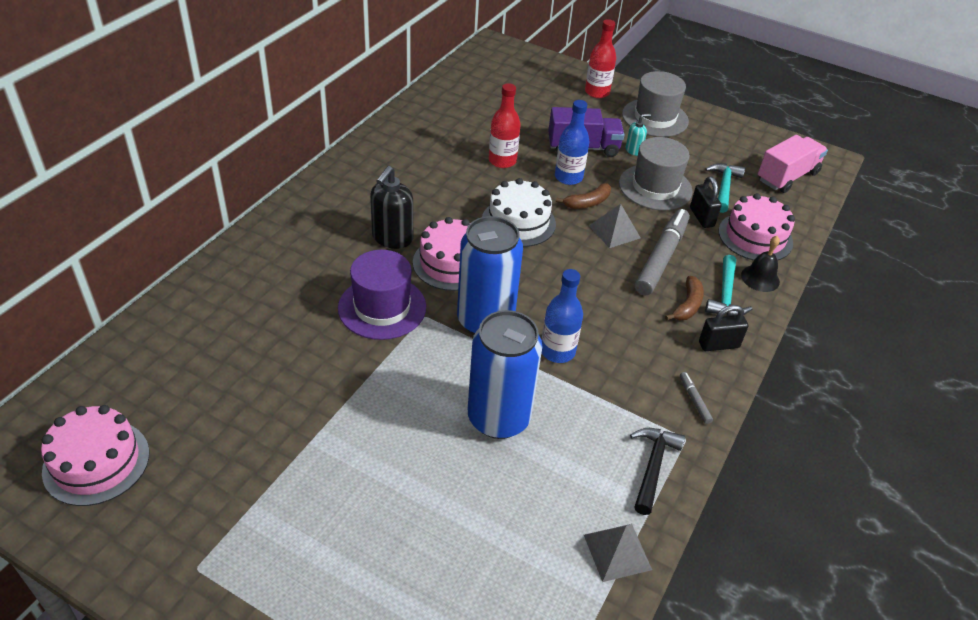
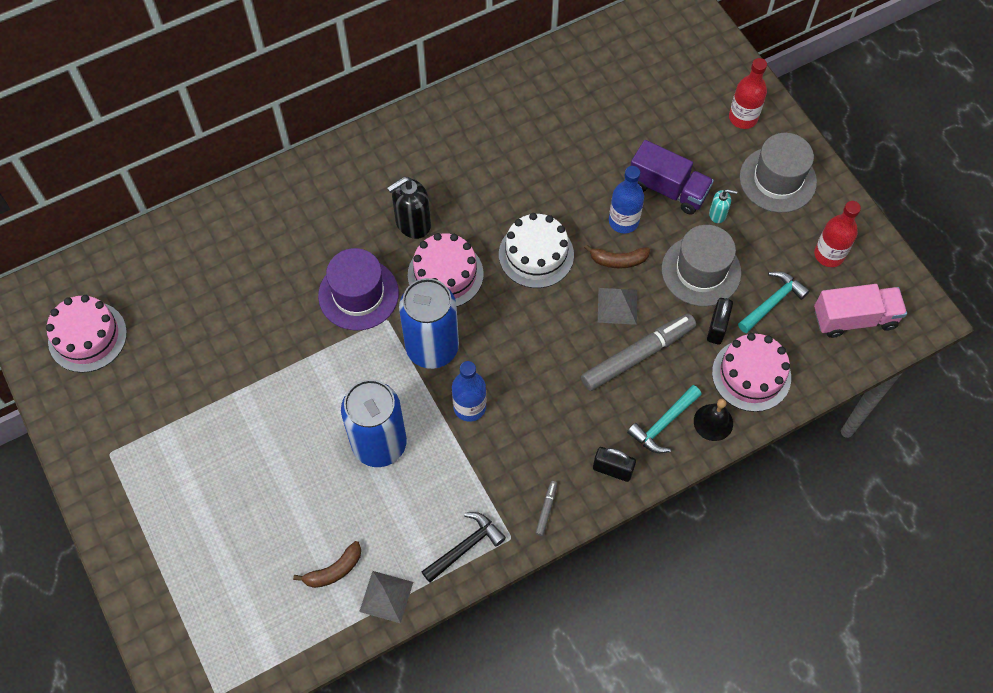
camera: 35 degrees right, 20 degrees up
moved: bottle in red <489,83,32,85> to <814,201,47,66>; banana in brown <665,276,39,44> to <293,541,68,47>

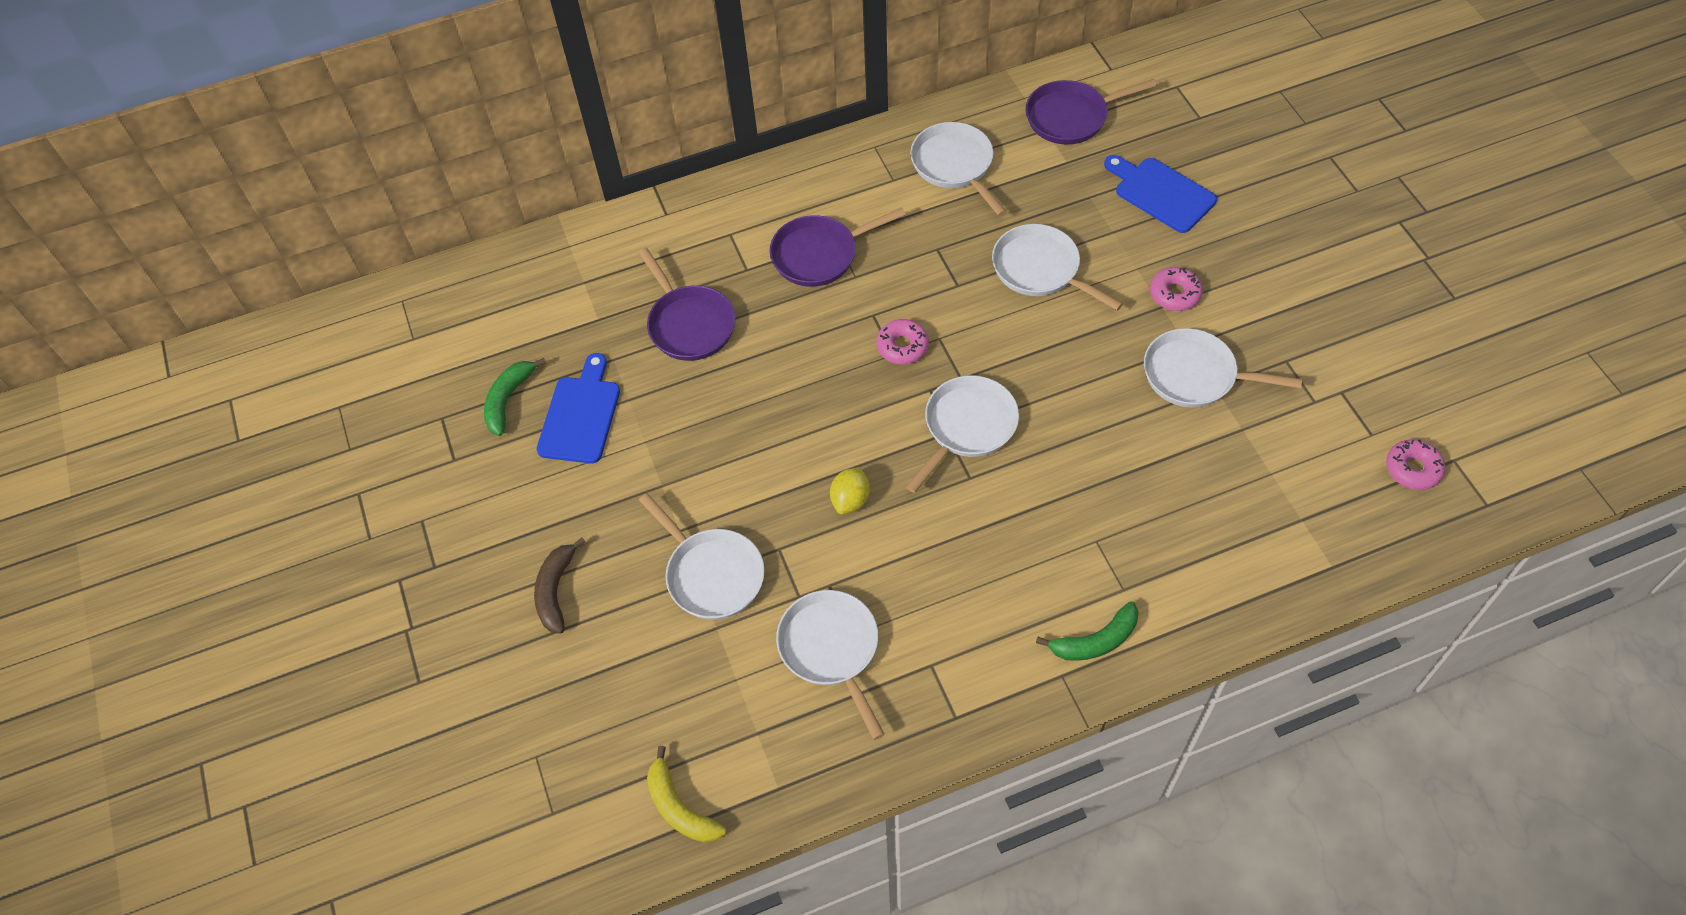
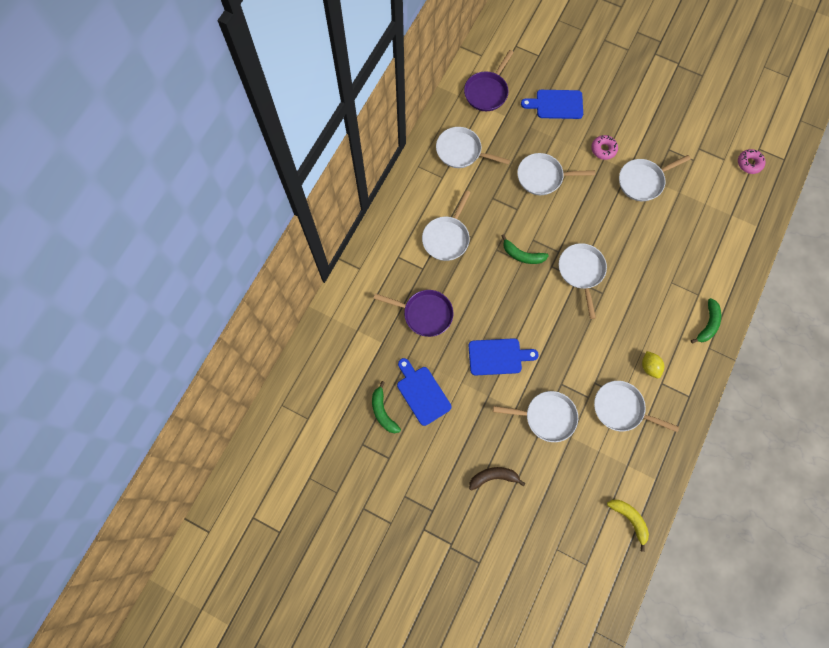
camera: 45 degrees left, 15 degrees up
added: cutting board in blue <469,338,70,37>
moved: lemon in yellow <830,467,40,47> to <642,351,22,27>
replaced: donut in pink <876,319,53,45> to banana in green <502,234,47,30>
recoloured: pan in purple <770,207,136,80> to pan in white <422,190,49,71>
turned: banana in brown <534,538,51,96> = <469,467,57,23> 120 degrees clockwise; banana in yellow <647,746,79,97> = <607,500,42,52> 135 degrees counterclockwise

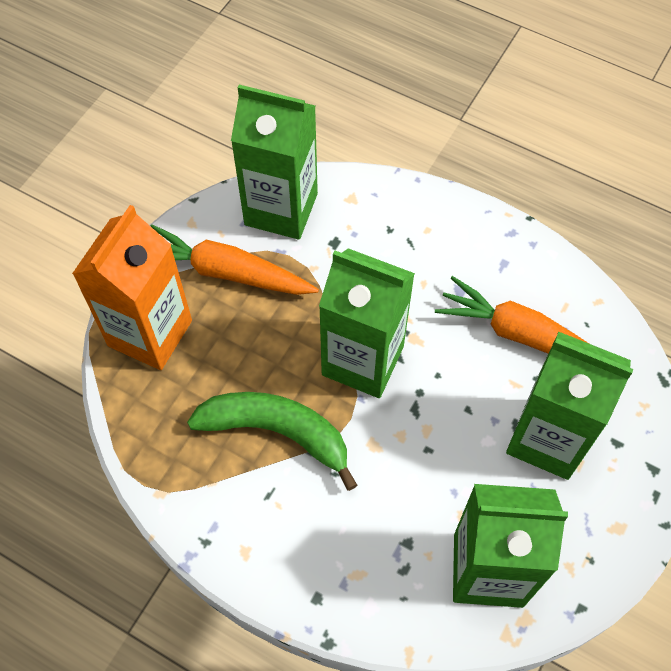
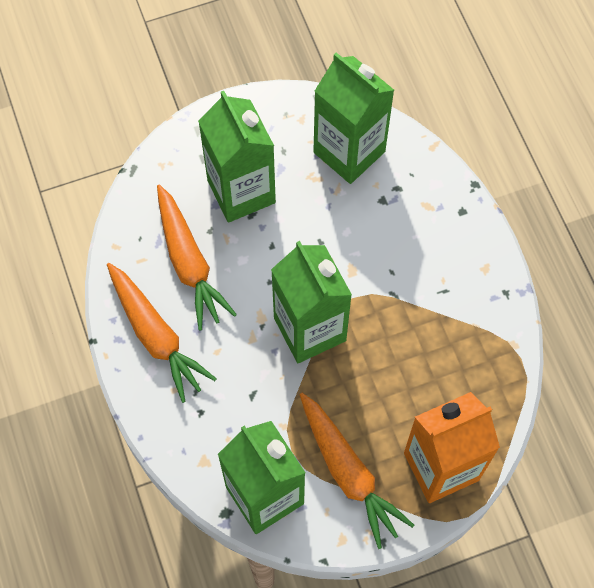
camera: 140 degrees left, 5 degrees up
removed: banana in green <187,392,170,99>
added: carrot in orange <107,263,110,140>

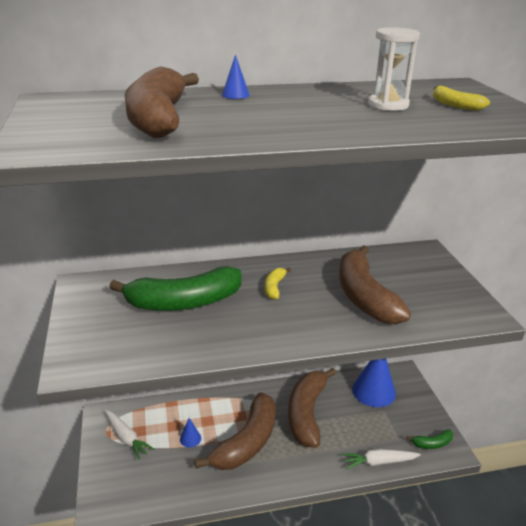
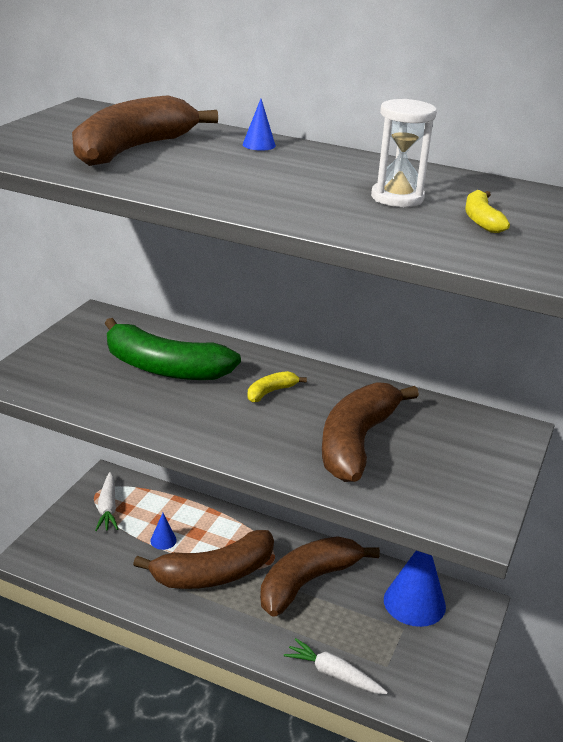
camera: 35 degrees right, 0 degrees up
removed: banana in green <406,429,47,20>

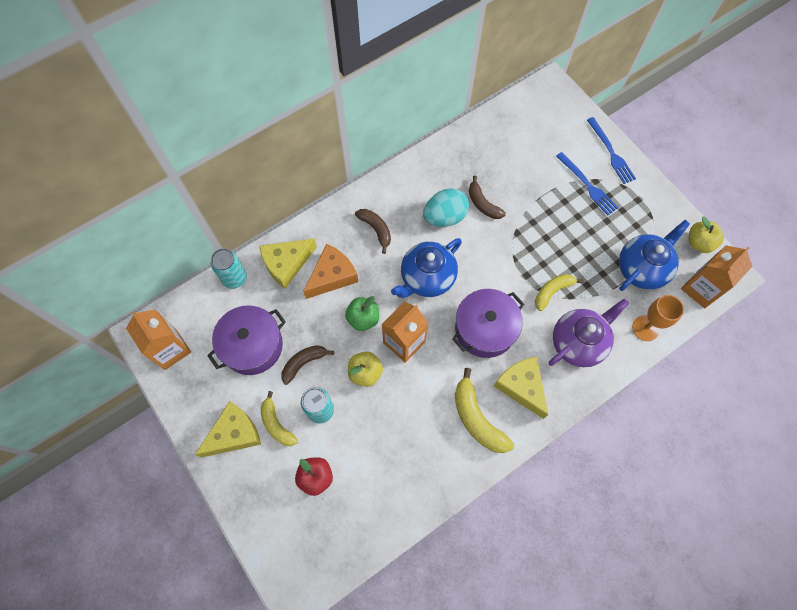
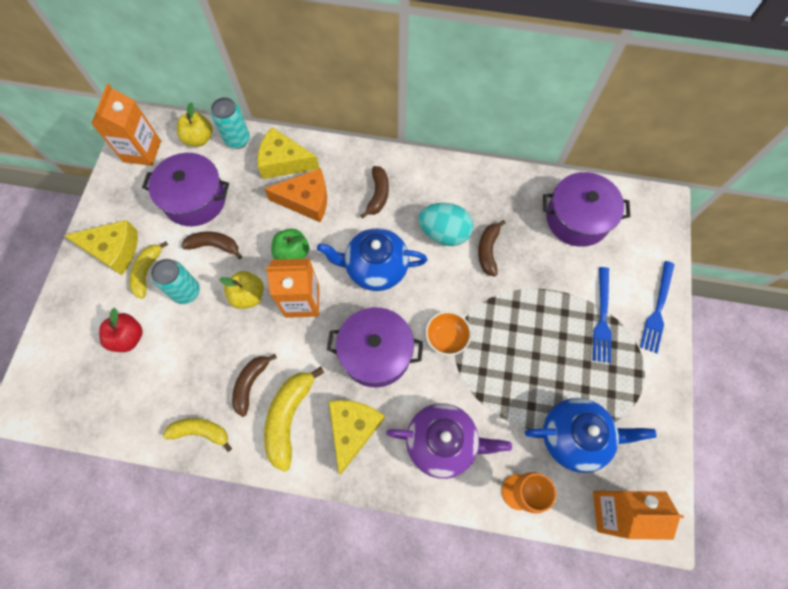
camera: 45 degrees right, 0 degrees up
added: pot in purple <543,172,88,75>; bowl in orange <425,311,47,45>; banana in brown <232,354,45,63>
moved: apple in yellow <689,217,35,36> to <177,103,36,44>; banana in yellow <535,274,48,37> to <163,418,69,34>

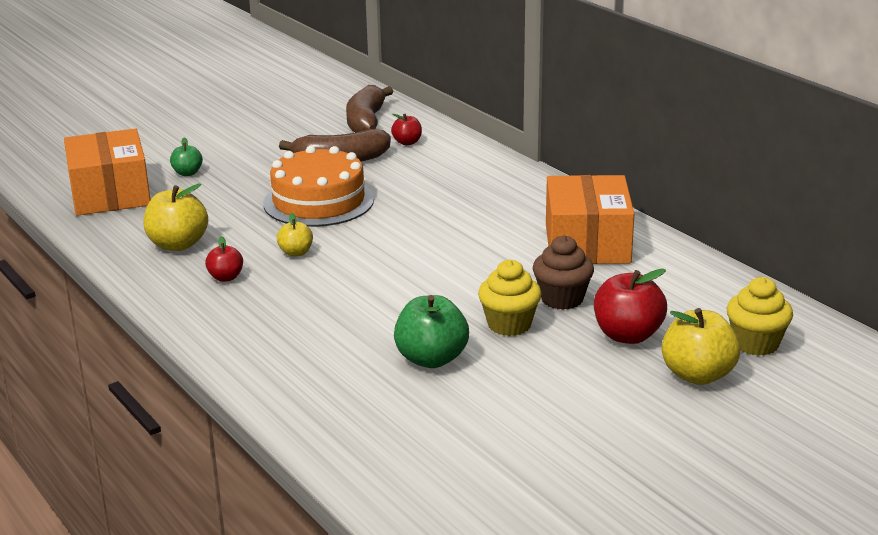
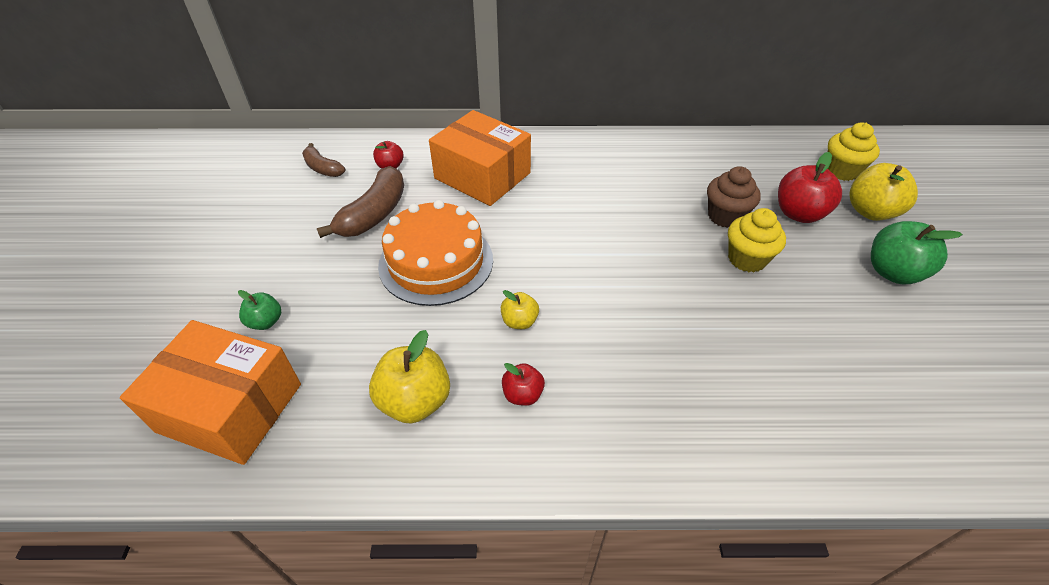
camera: 55 degrees left, 20 degrees up
moved: box in orange <546,175,88,89> to <429,110,102,96>; apple in green <394,295,75,73> to <871,221,92,63>
resized: banana in brown <346,85,47,47> = <302,143,43,34> x0.60

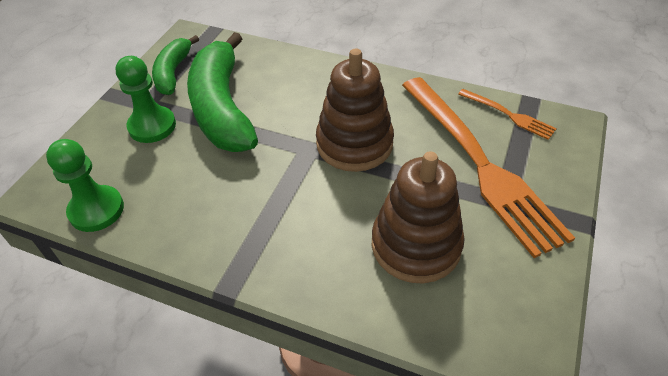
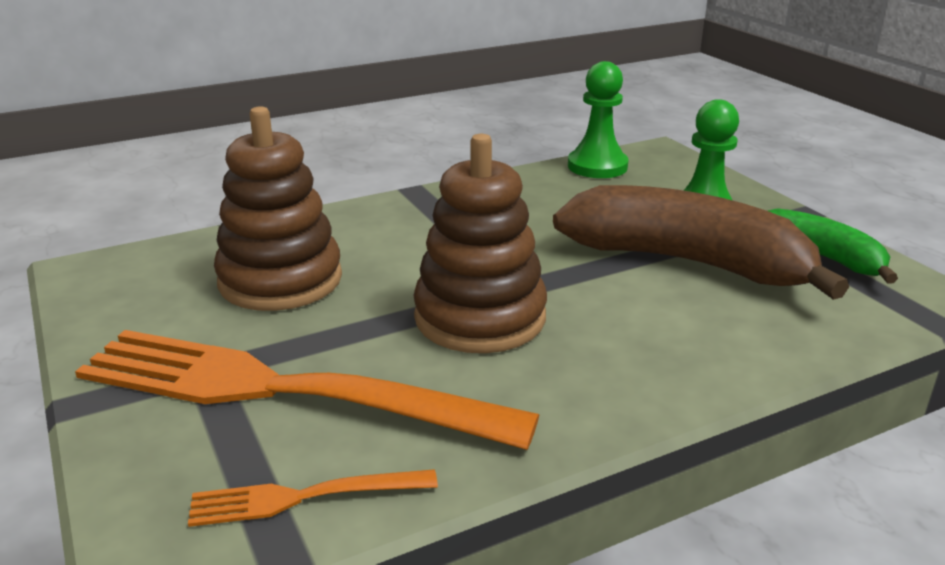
camera: 130 degrees right, 20 degrees down
recoloured: banana in green <187,32,71,120> to banana in brown <553,185,296,115>

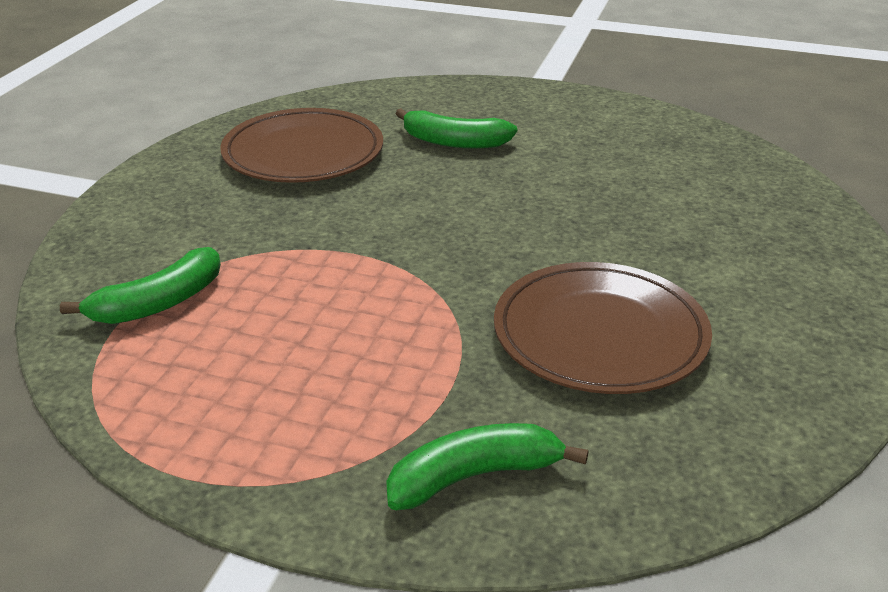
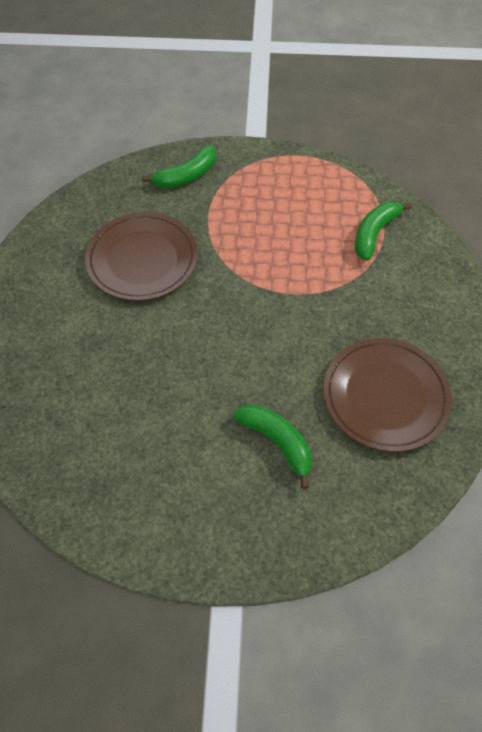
camera: 165 degrees right, 25 degrees up
turned: banana in green <395,108,122,41> = <233,404,79,85> 45 degrees clockwise

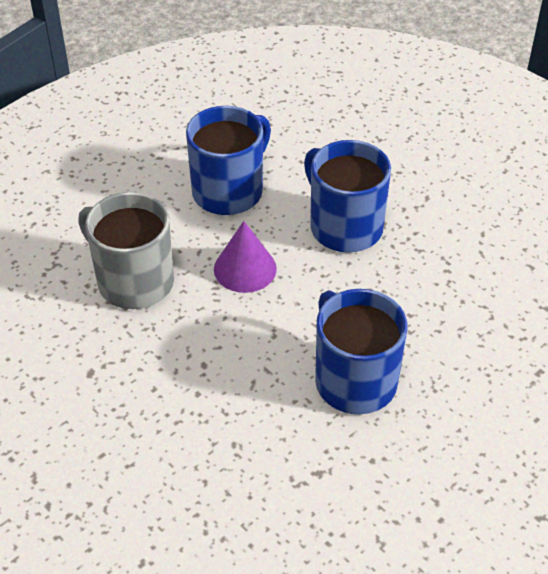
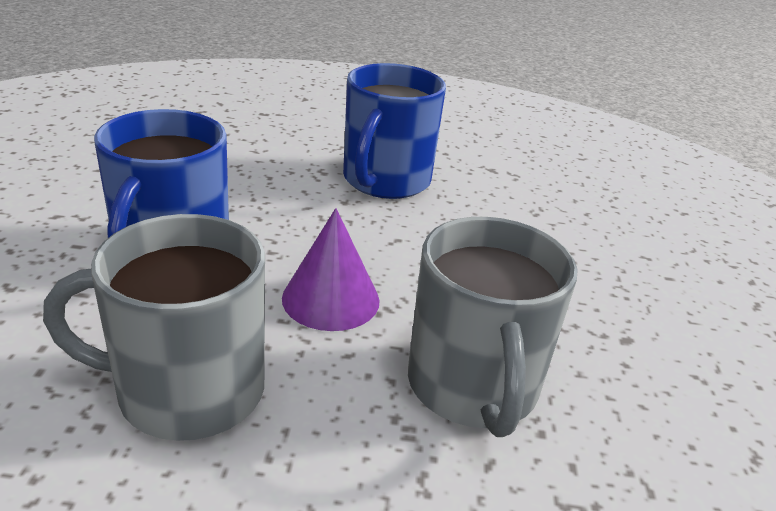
camera: 135 degrees left, 15 degrees down
recoloured: mug in blue <186,106,85,109> to mug in grey <43,214,222,227>

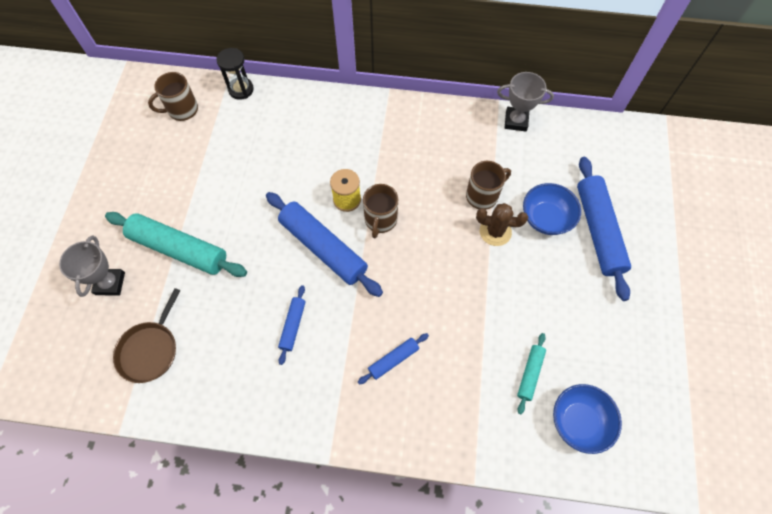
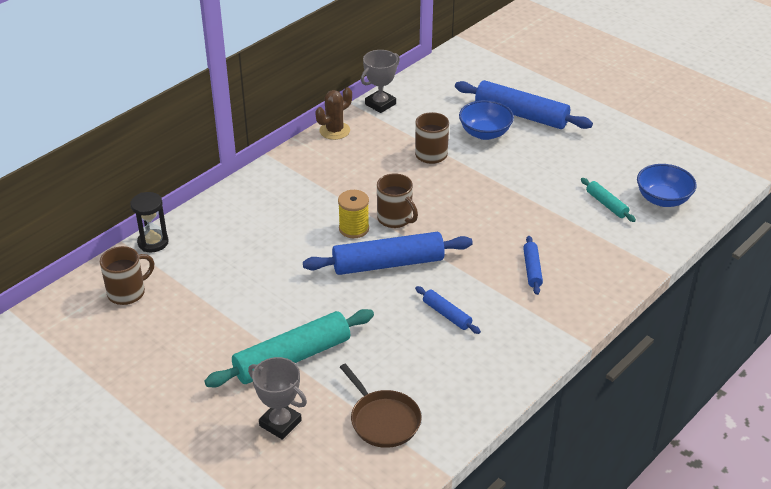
camera: 55 degrees left, 25 degrees down
moved: cactus in brown <476,203,52,43> to <315,87,37,53>
turned: mug in brown <148,72,50,49> = <100,246,54,59> 135 degrees counterclockwise

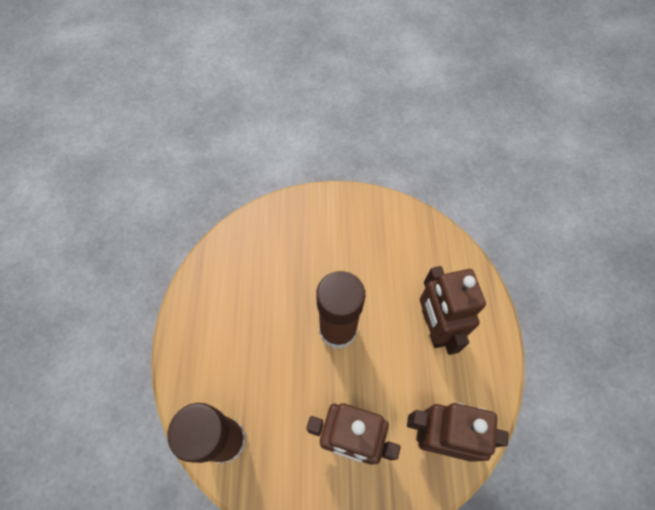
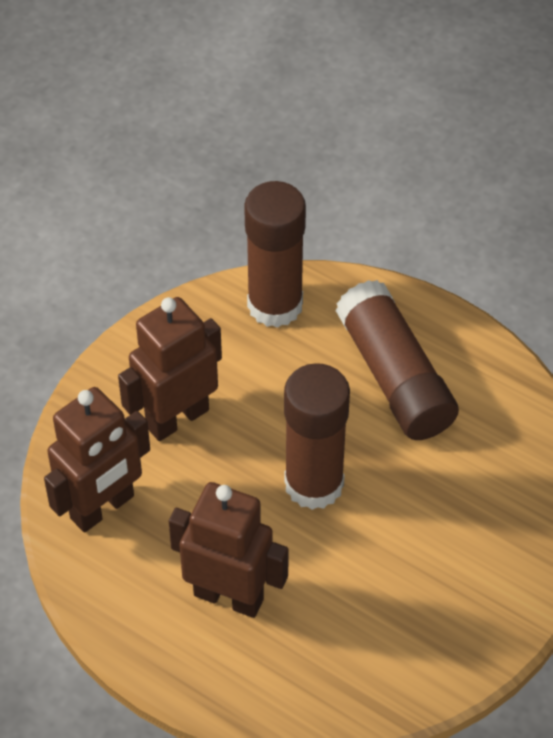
camera: 125 degrees right, 10 degrees down
added: glue stick in brown <335,280,124,160>

